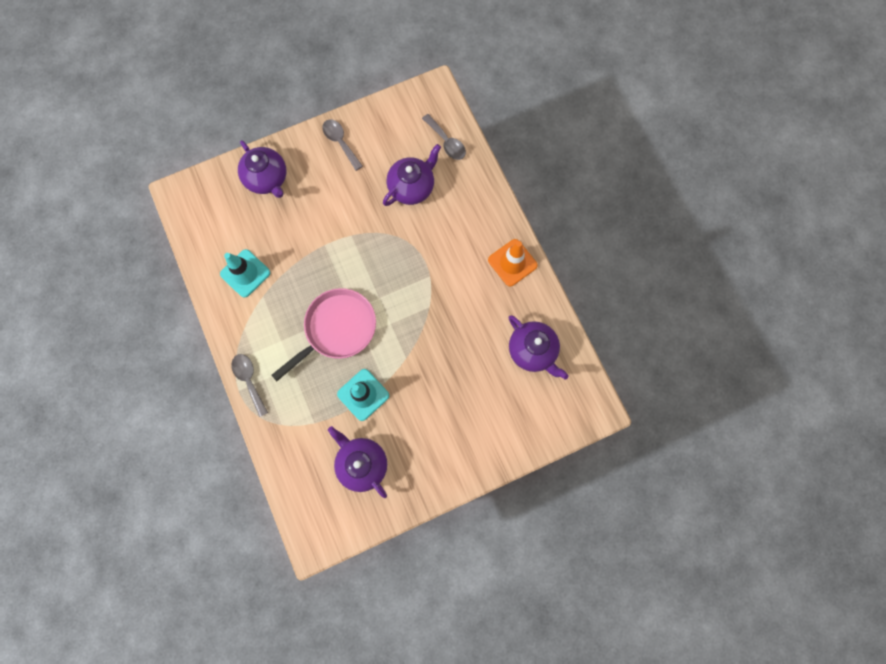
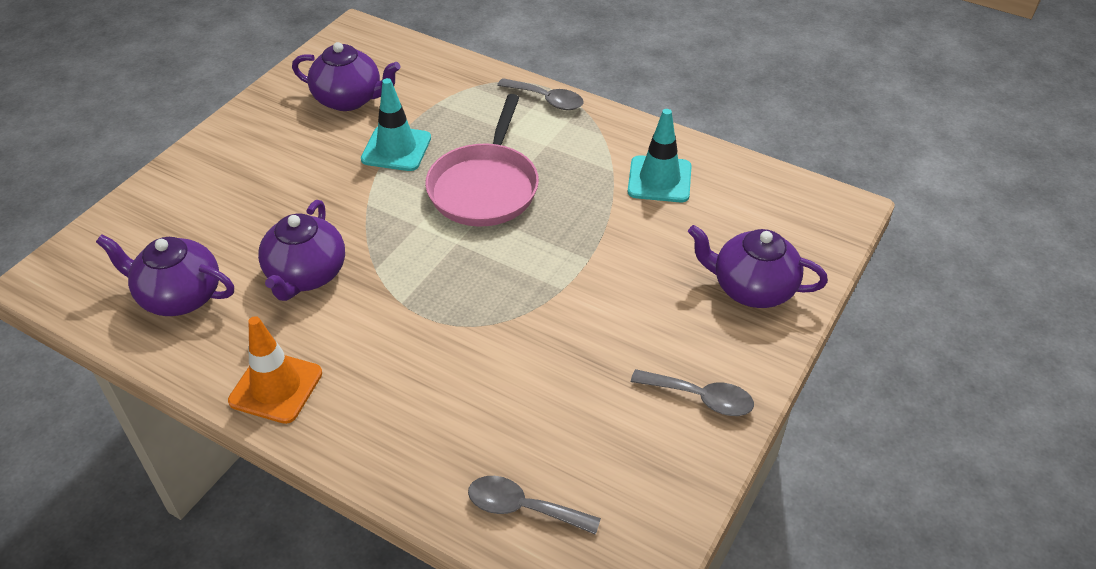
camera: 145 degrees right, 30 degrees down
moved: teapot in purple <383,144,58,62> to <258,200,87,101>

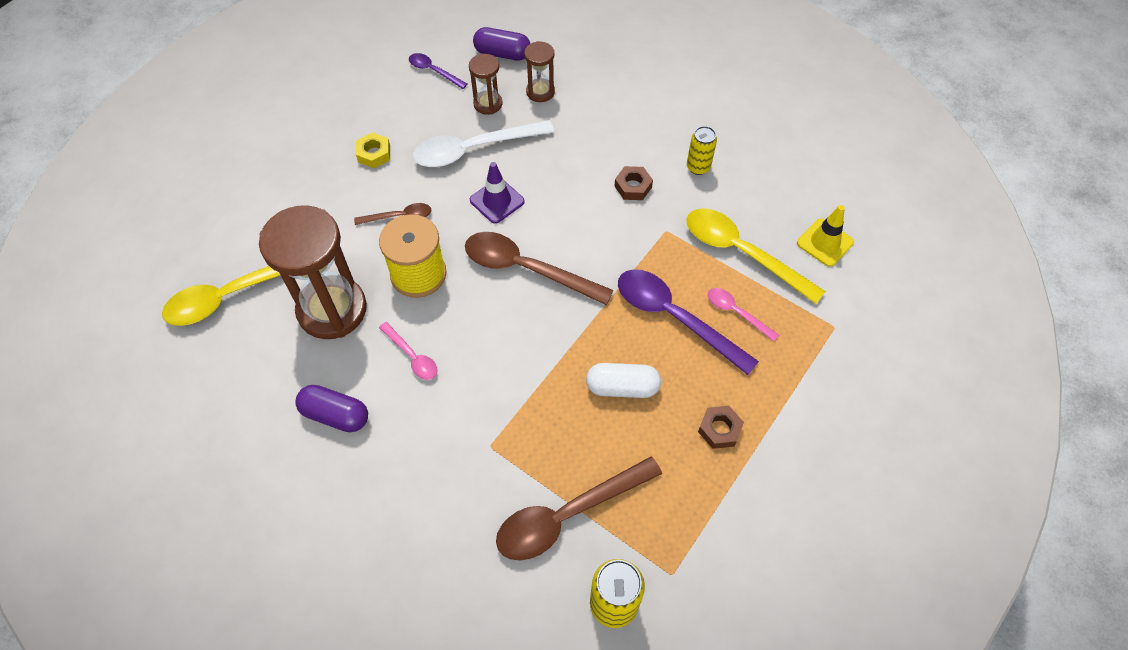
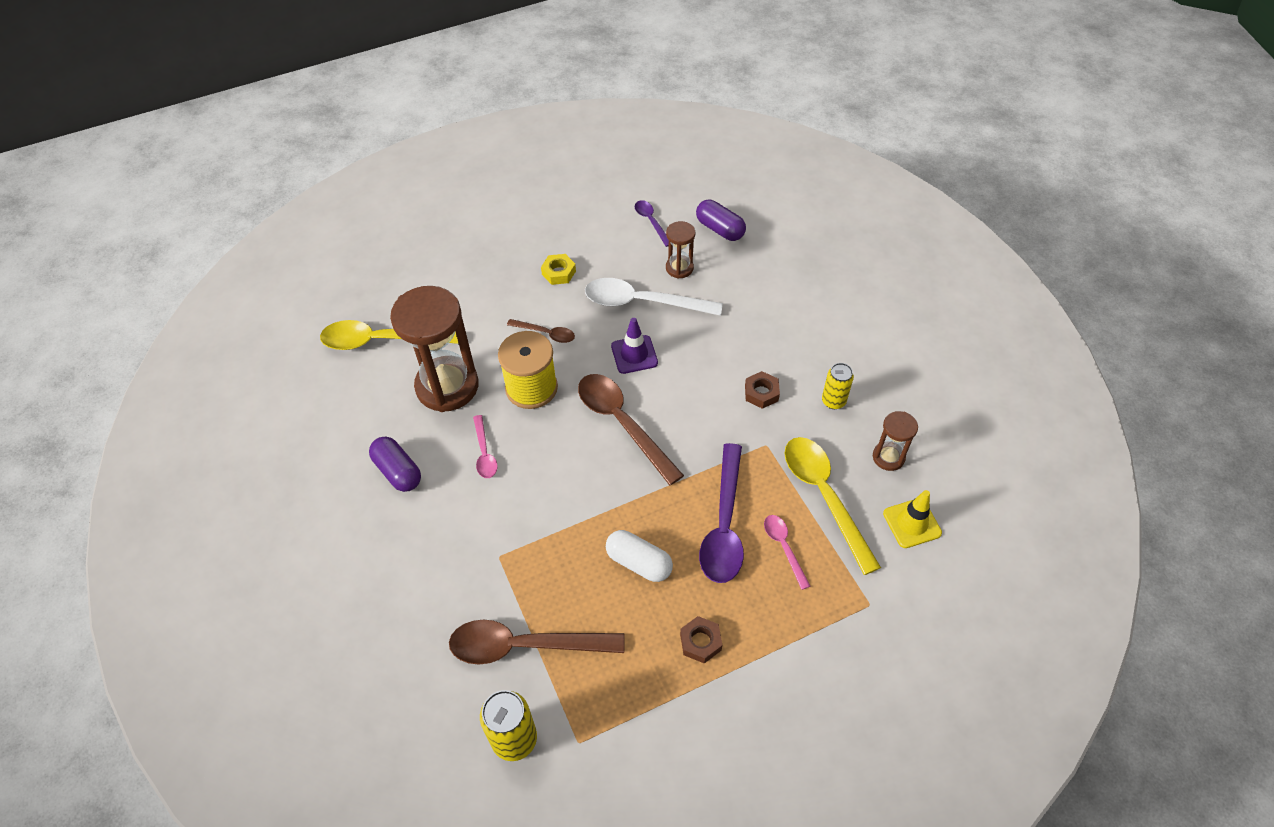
camera: 30 degrees right, 5 degrees down
moved: hourglass in brown <524,41,31,61> to <873,411,45,60>
turned: spoon in purple <618,269,141,106> = <699,443,45,140> 150 degrees counterclockwise

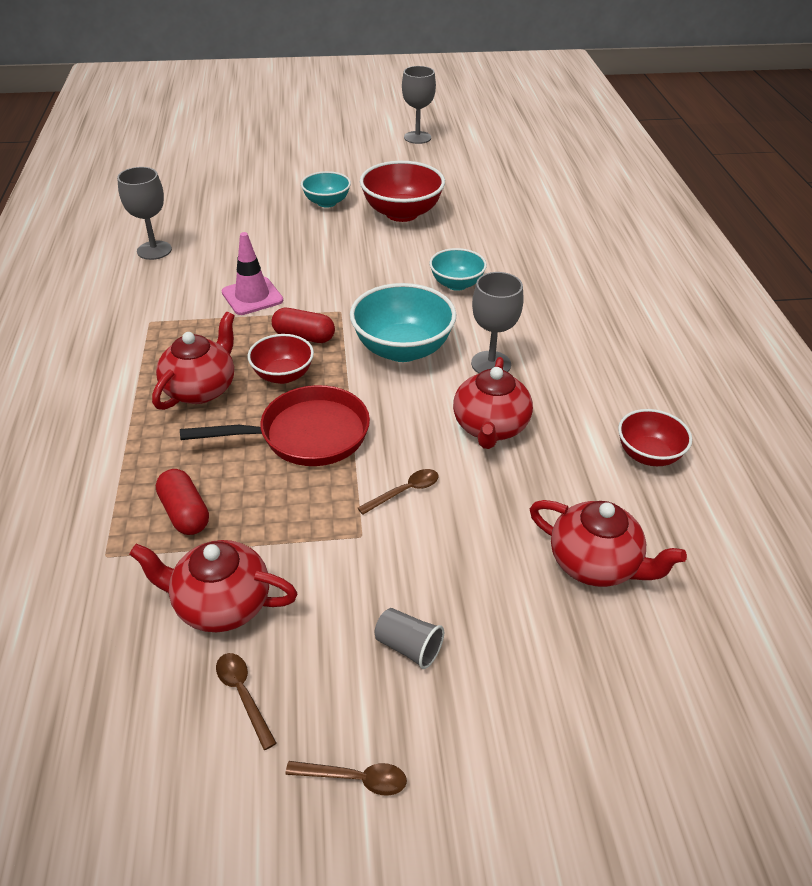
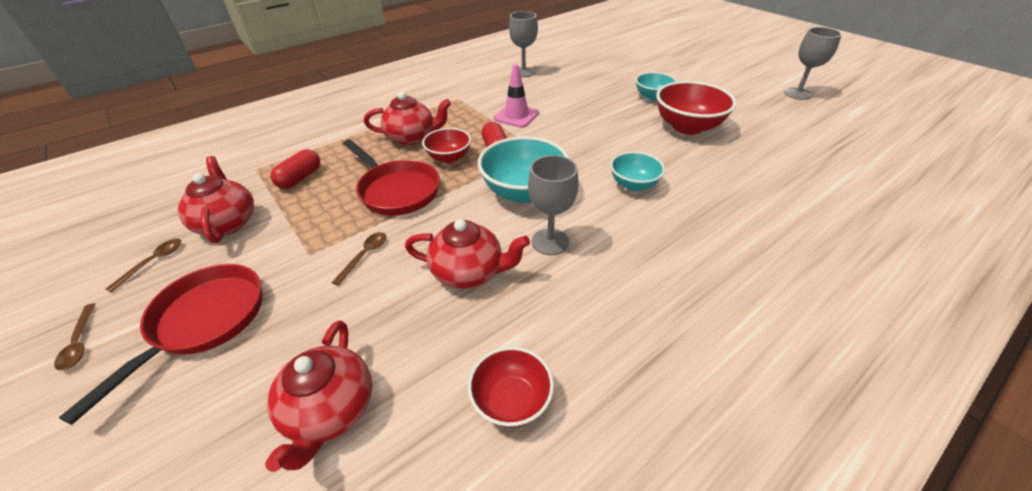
camera: 60 degrees right, 0 degrees up
replaced: cup in grey <375,608,69,61> to pan in red <59,264,203,161>
turned: teapot in red <453,357,80,92> = <405,219,125,70> 150 degrees counterclockwise; spoon in brown <358,469,81,46> = <331,232,55,54> 90 degrees counterclockwise

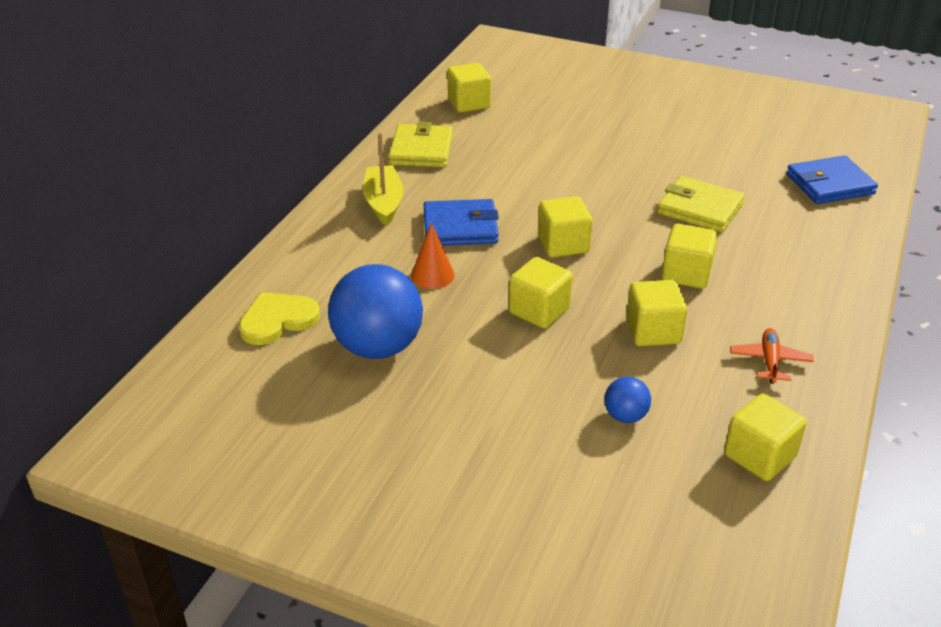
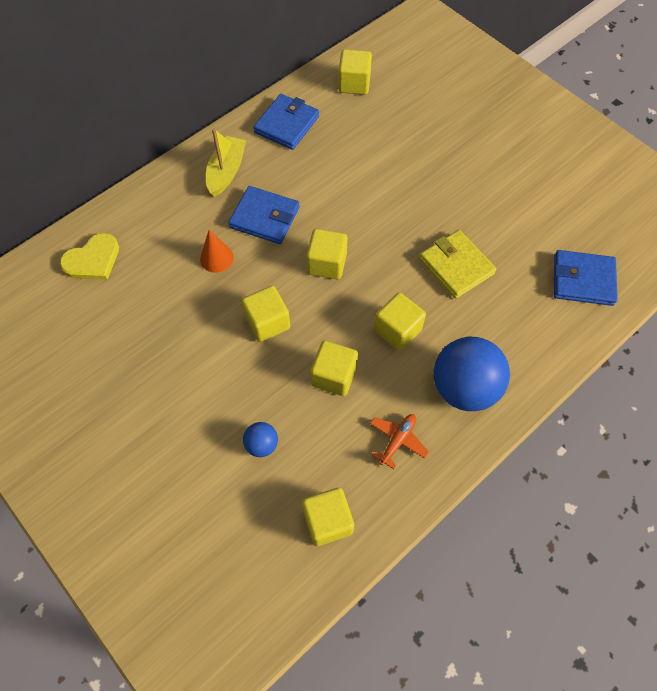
camera: 25 degrees right, 25 degrees up
moved: ball in blue <328,264,95,95> to <434,337,76,74>
recoloured: wallet in yellow <389,122,64,45> to wallet in blue <253,94,66,56>
turned: heart in yellow <238,292,82,53> = <60,233,59,47> 150 degrees clockwise

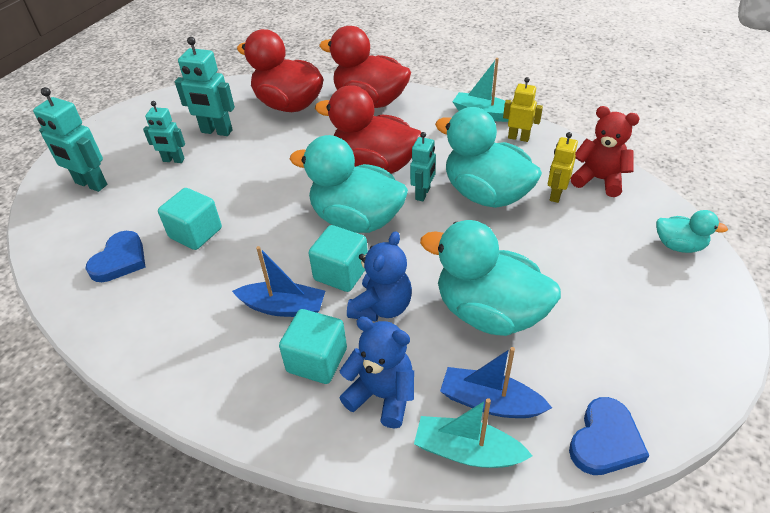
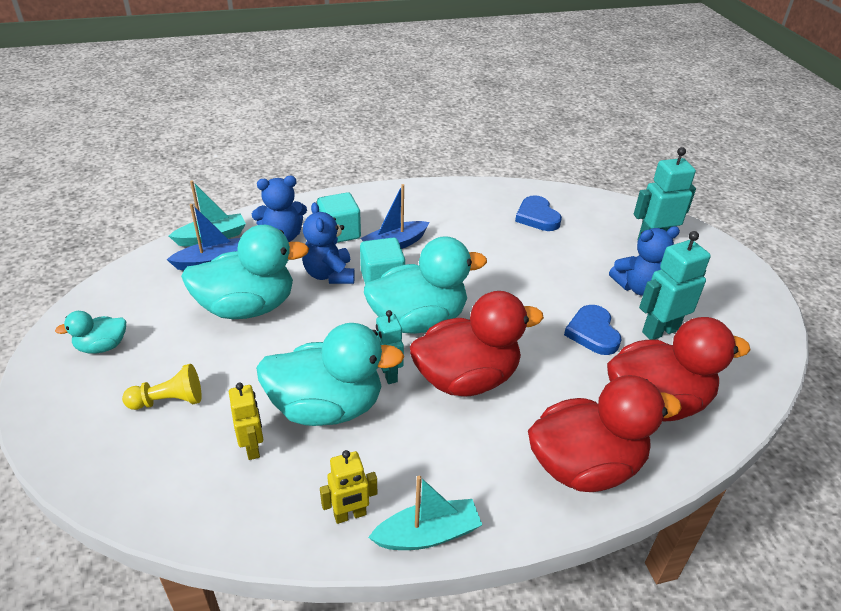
camera: 135 degrees right, 5 degrees down
removed: teddy bear in red <570,106,70,91>; cube in turquoise <158,188,64,62>
added: pawn in yellow <122,364,80,46>
moved: duck in turquoise <656,210,72,43> to <55,311,71,43>; heart in blue <569,397,80,78> to <564,305,58,50>
replaced: robot in turquoise <143,101,42,62> to teddy bear in blue <609,226,71,70>

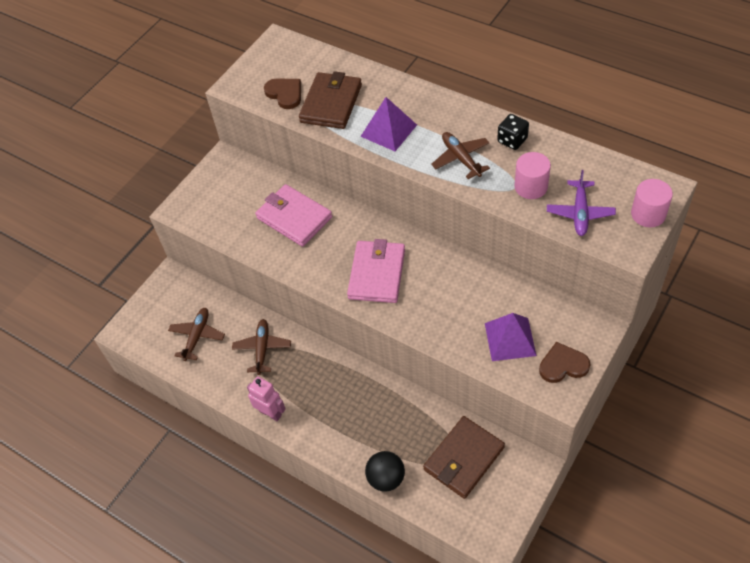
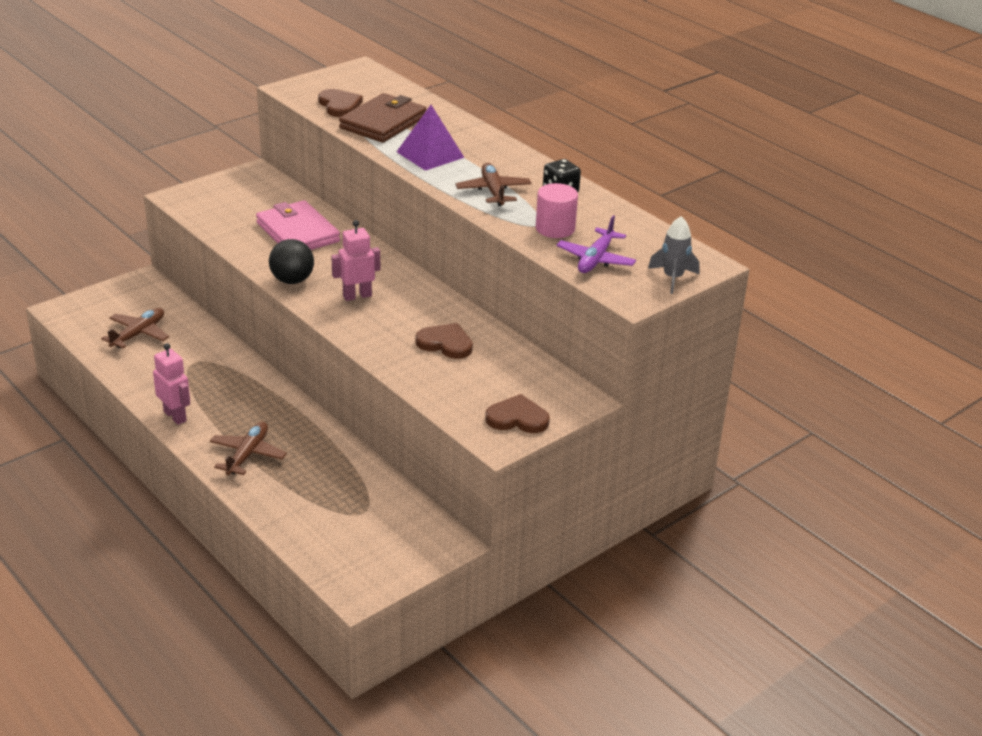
camera: 10 degrees right, 20 degrees down
removed: pyramid in purple <485,313,52,48>; wallet in brown <423,416,82,83>
added: heart in brown <415,323,58,36>
moved: plane in brown <232,319,59,56> to <210,422,77,53>; ball in black <365,451,40,41> to <269,239,45,45>
replaced: cylinder in pink <631,179,42,48> to rocket in grey <648,216,52,78>; wallet in pink <347,239,58,64> to robot in pink <331,220,49,81>

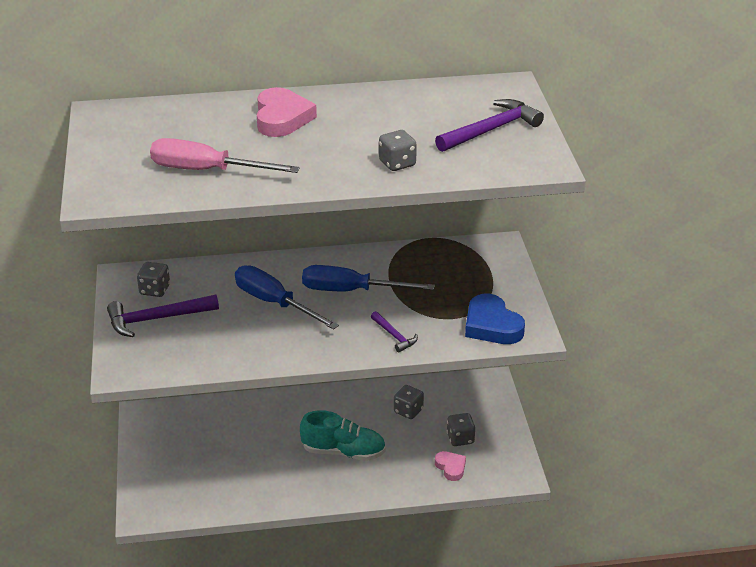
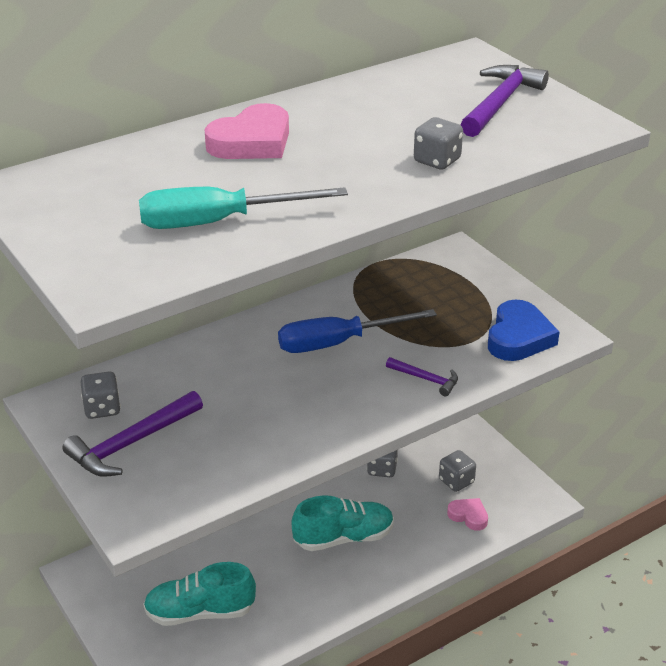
camera: 25 degrees left, 0 degrees up
removed: screwdriver in blue <235,265,104,65>
added: shoe in turquoise <143,562,113,64>
recoloured: screwdriver in pink <150,138,150,35> to screwdriver in turquoise <139,187,209,42>
turned: heart in pink <257,87,60,50> = <204,103,85,56> 75 degrees clockwise; heart in blue <465,294,60,50> = <488,300,71,61> 105 degrees counterclockwise

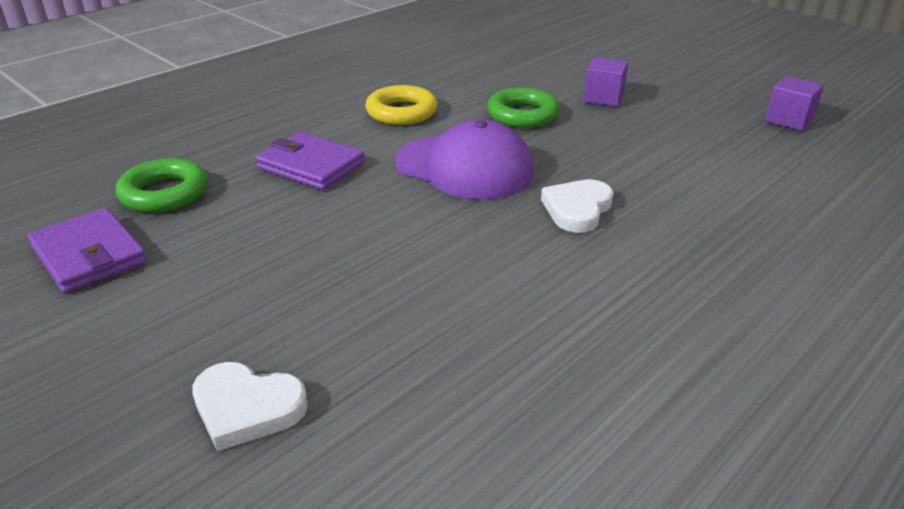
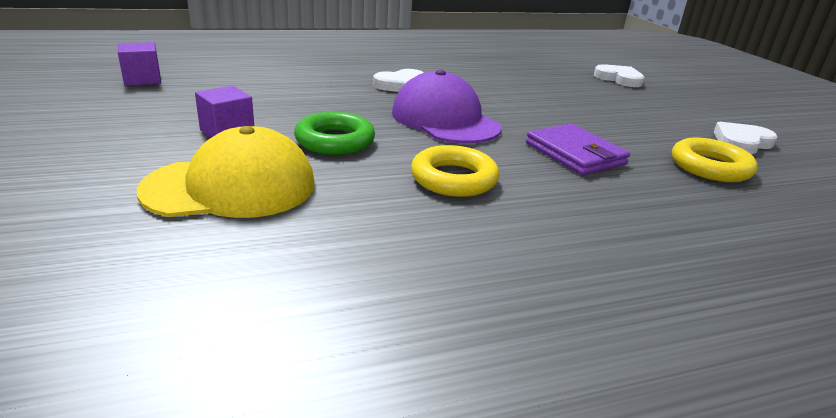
camera: 155 degrees left, 5 degrees down
added: cap in yellow <137,126,178,92>
replaced: wallet in purple <28,208,119,86> to heart in white <714,122,63,32>
recoloured: ring in green <115,158,92,55> to ring in yellow <672,138,86,44>

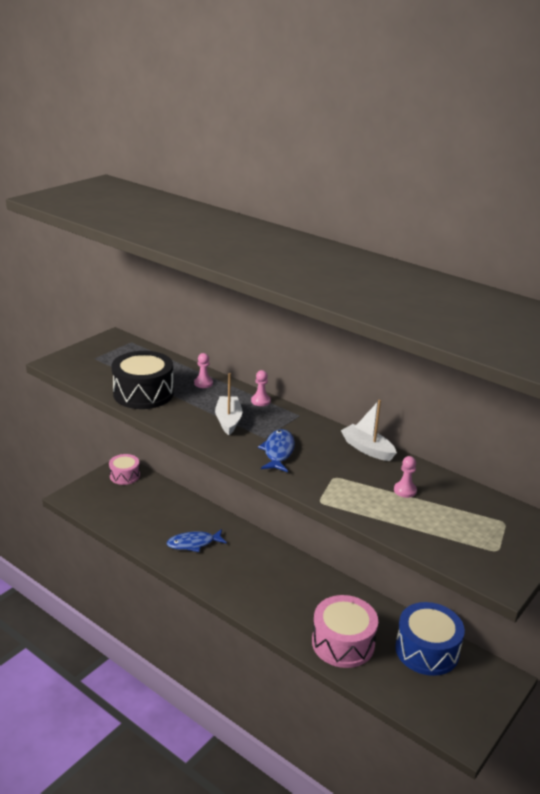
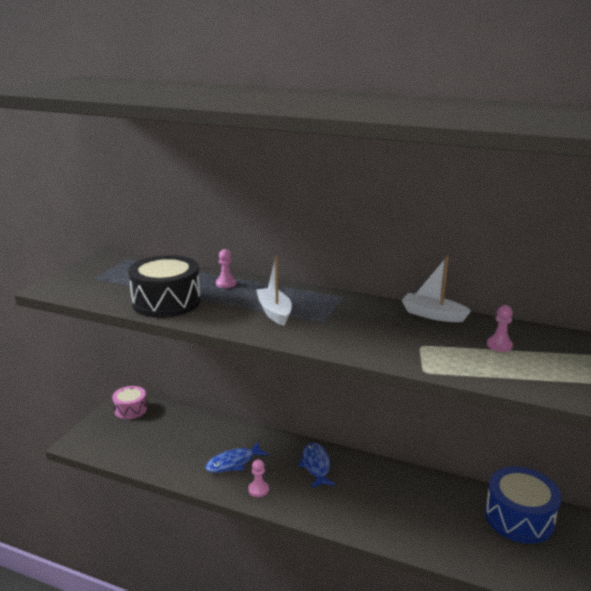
camera: 15 degrees left, 5 degrees down
removed: drum in pink <312,595,66,73>
moved: pawn in pink <251,370,20,36> to <249,459,20,38>; fish in blue <258,429,37,43> to <298,442,37,46>

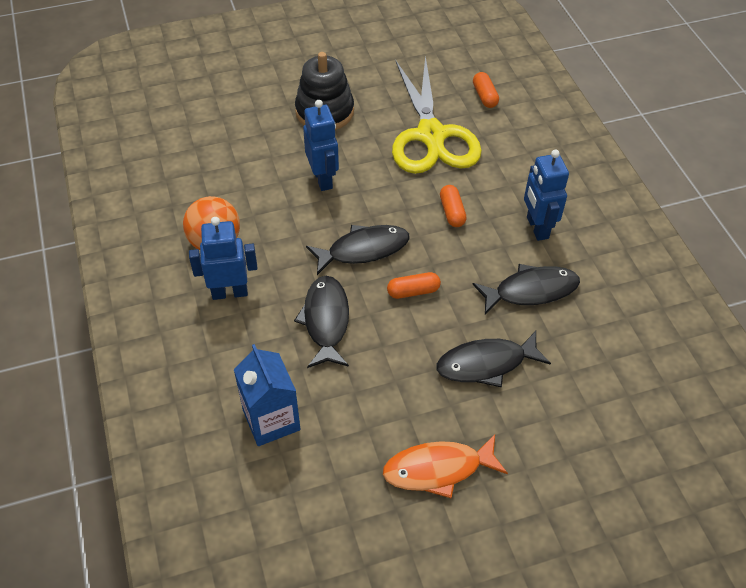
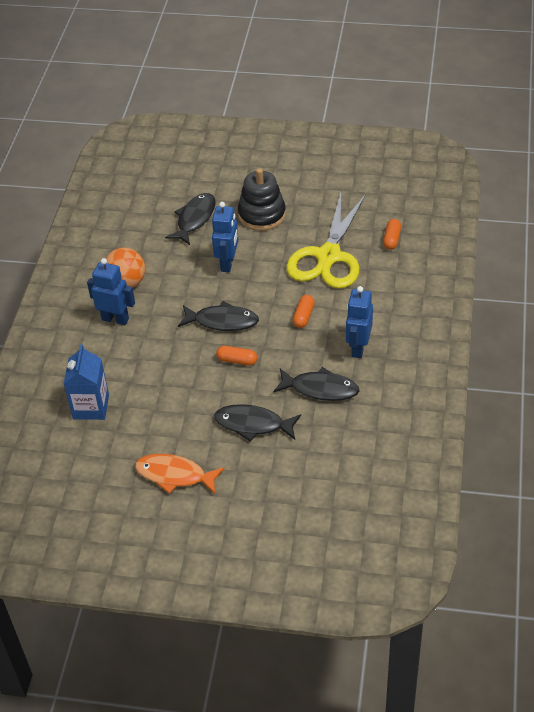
camera: 30 degrees right, 5 degrees down
moved: fish in black <294,276,55,92> to <165,193,51,52>

